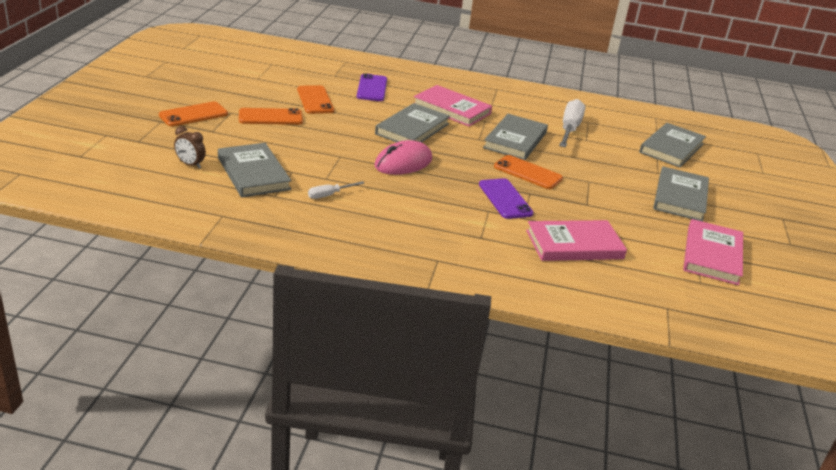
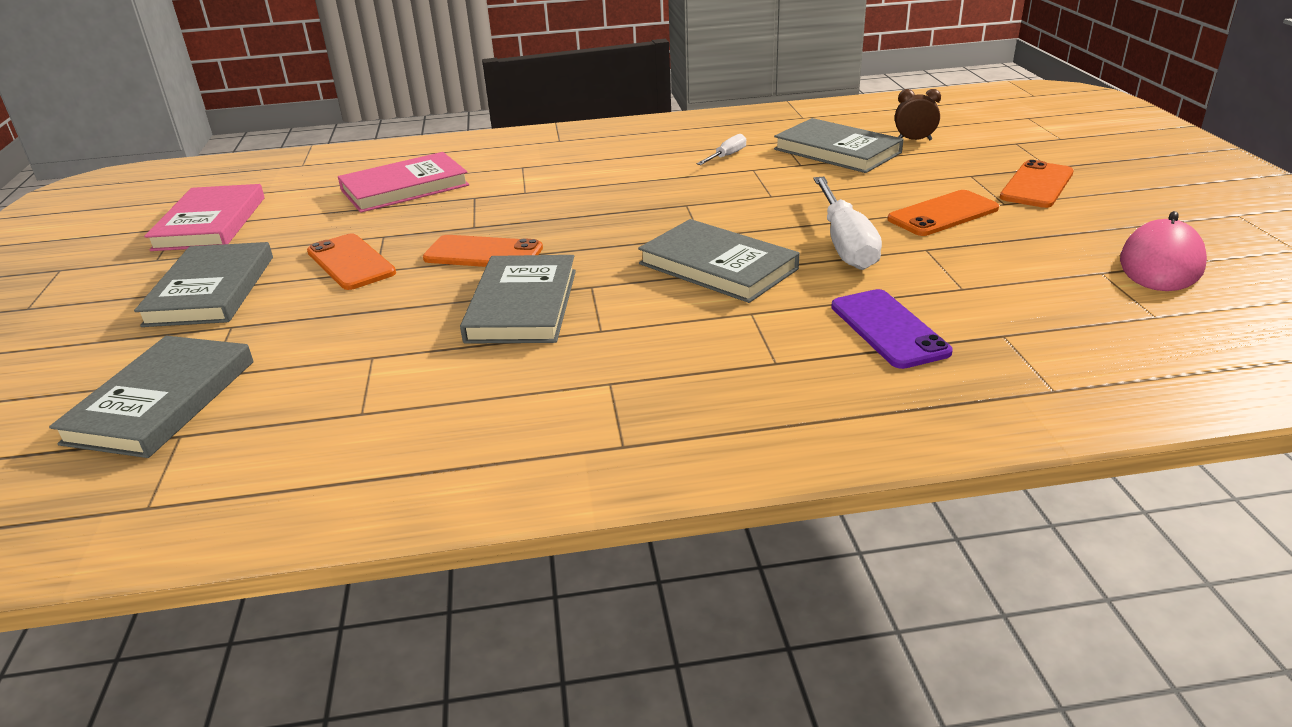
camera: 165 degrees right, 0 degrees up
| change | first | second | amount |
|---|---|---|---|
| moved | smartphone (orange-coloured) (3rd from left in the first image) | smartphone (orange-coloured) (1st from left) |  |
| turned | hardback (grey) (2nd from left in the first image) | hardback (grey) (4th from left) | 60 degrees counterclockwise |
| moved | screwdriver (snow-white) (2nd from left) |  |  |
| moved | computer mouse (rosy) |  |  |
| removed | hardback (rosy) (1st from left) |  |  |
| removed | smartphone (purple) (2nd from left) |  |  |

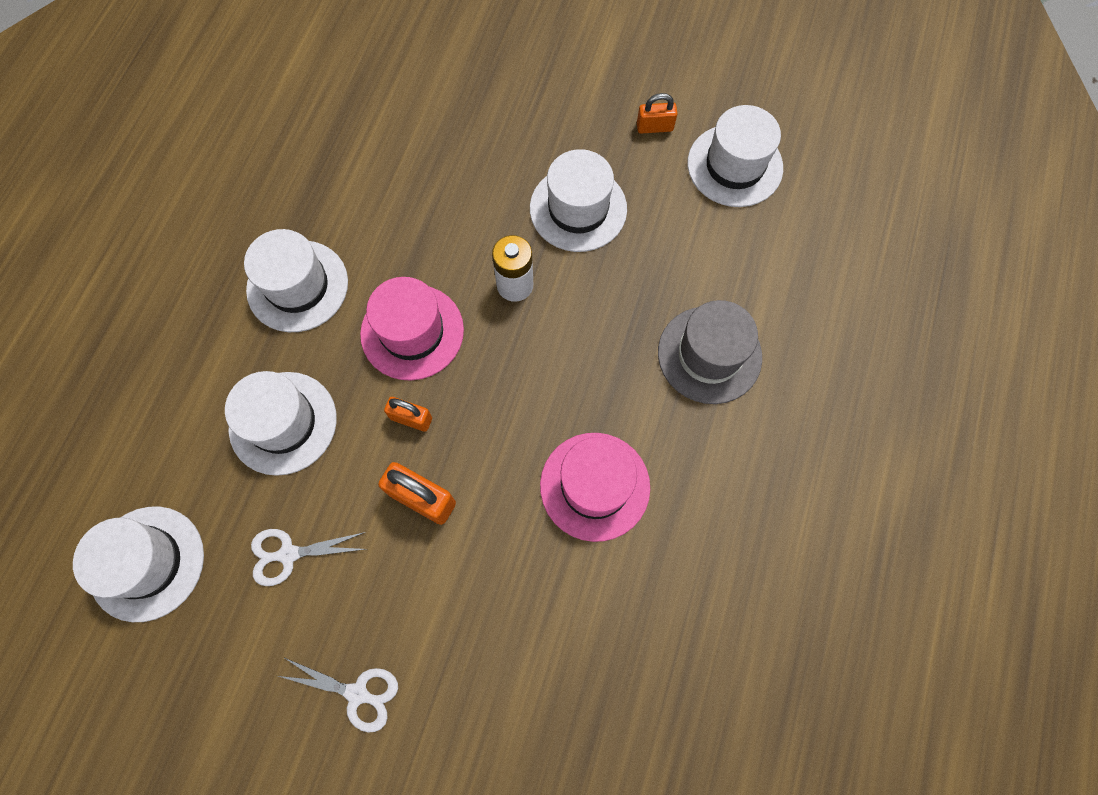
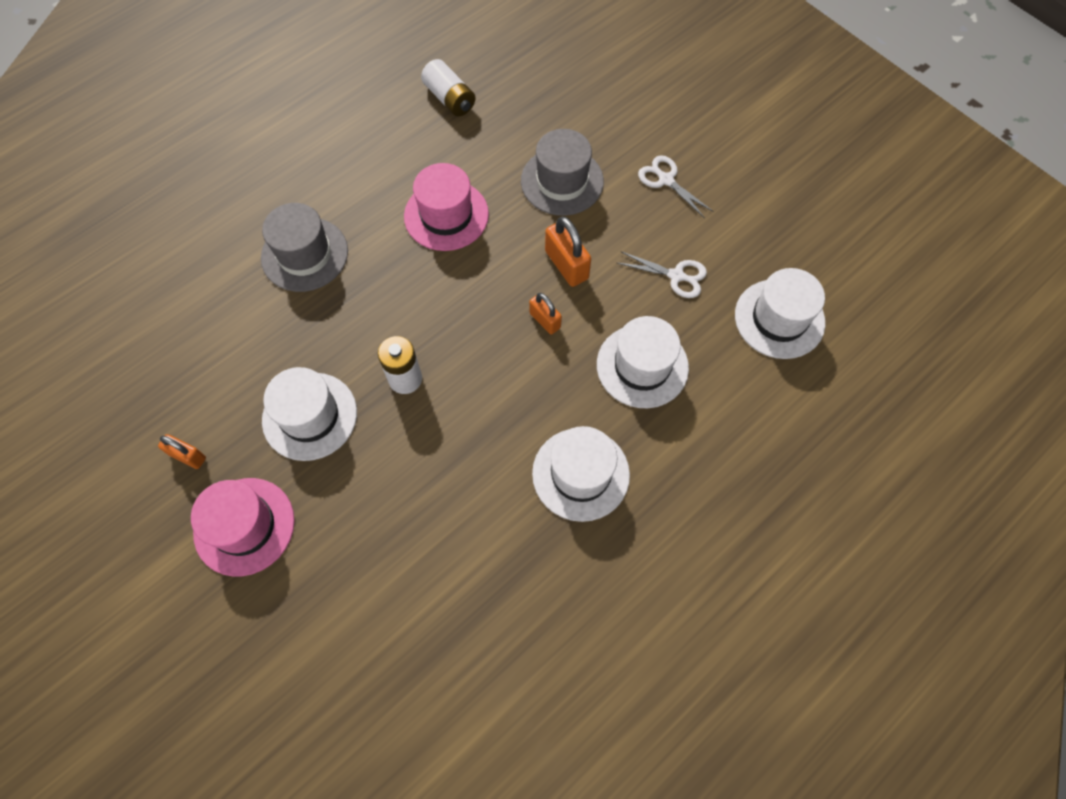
camera: 150 degrees left, 5 degrees down
| change | first | second | amount |
|---|---|---|---|
| moved | top hat (rosy) (1st from left) |  |  |
| added |  | power cell (snow-white) (2nd from left) |  |
| added |  | top hat (grey) (2nd from left) |  |
| removed | top hat (snow-white) (5th from left) |  |  |

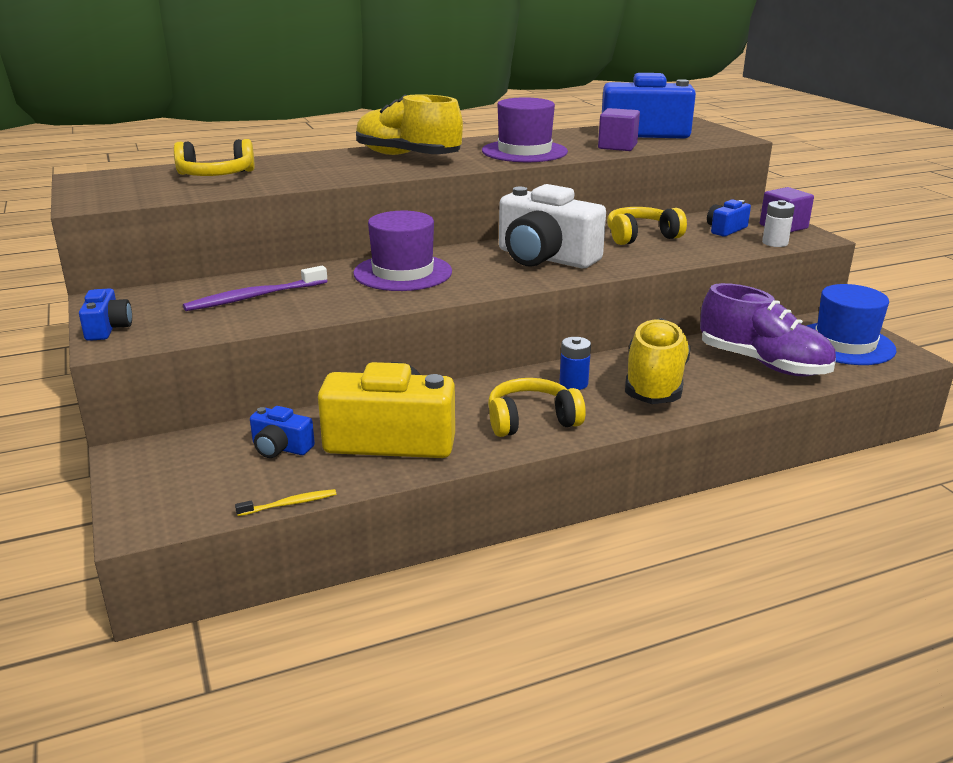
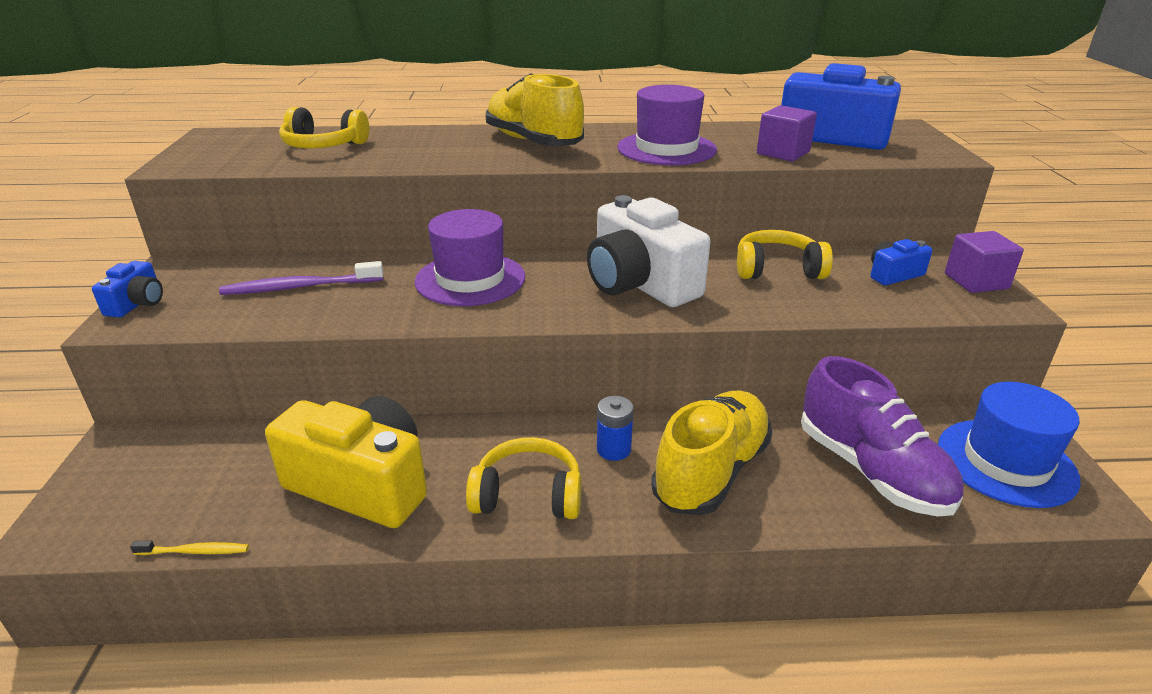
camera: 20 degrees right, 5 degrees up
| change | first | second | amount |
|---|---|---|---|
| removed | compact camera (blue) (2nd from left) |  |  |
| removed | power cell (snow-white) |  |  |

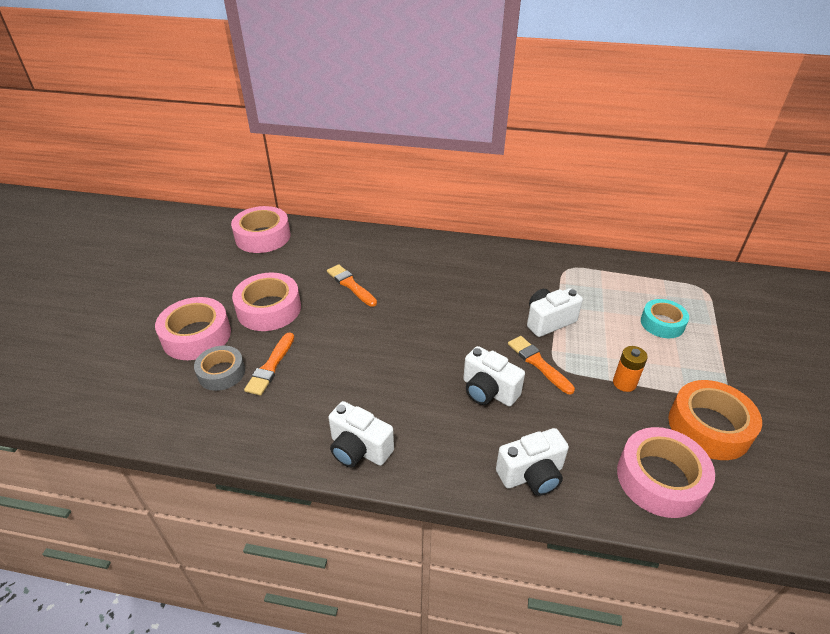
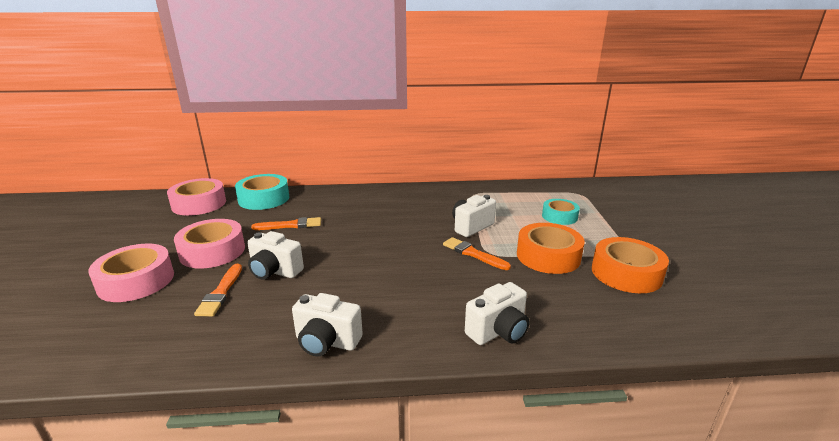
camera: 15 degrees left, 15 degrees down
| change | first | second | amount |
|---|---|---|---|
| added |  | tape (aqua) (1st from left) |  |
| moved | compact camera (snow-white) (2nd from left in the first image) | compact camera (snow-white) (1st from left) |  |
| turned | paintbrush (orange-coloured) (2nd from left) |  | 135 degrees clockwise |
| replaced | power cell (orange-coloured) | tape (orange-coloured) (1st from left) |  |
| removed | tape (grey) |  |  |
| removed | tape (rosy) (4th from left) |  |  |

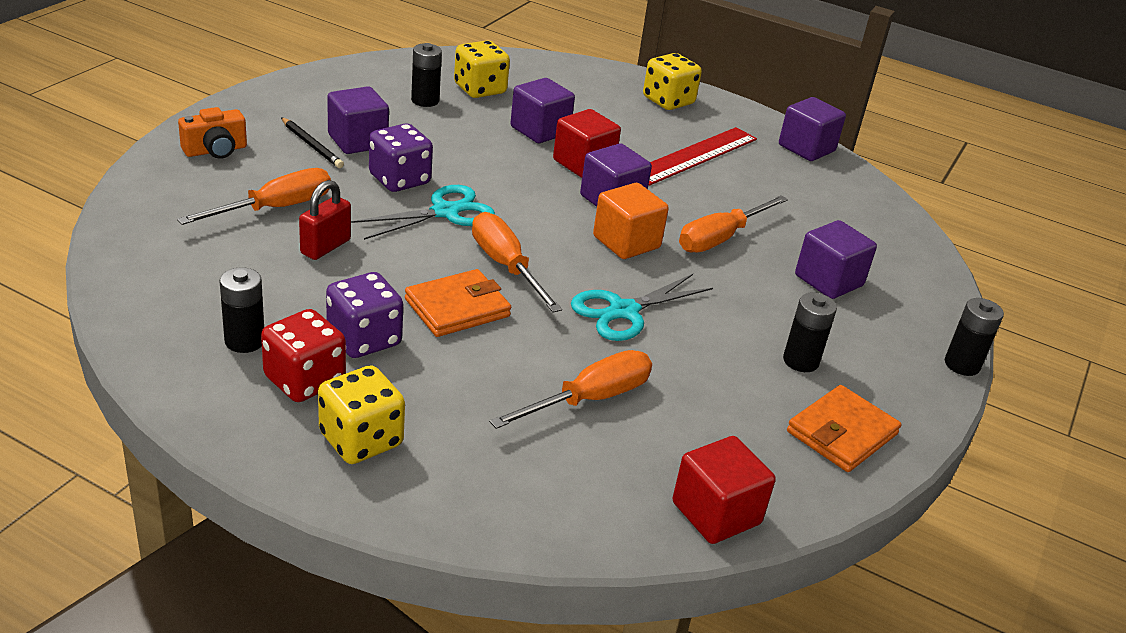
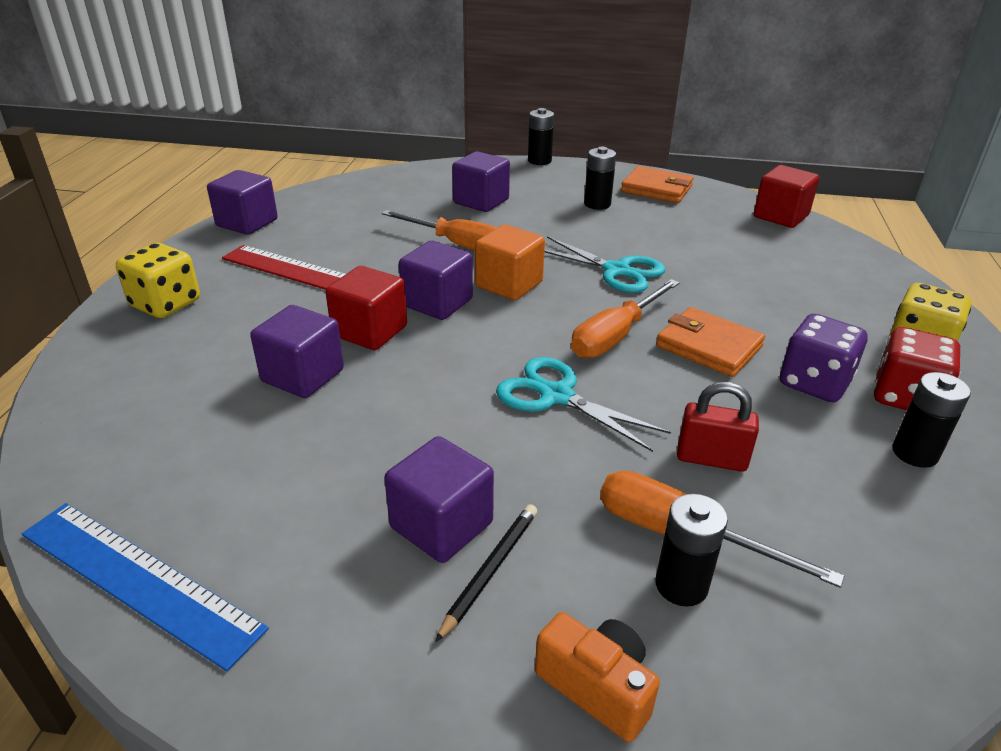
camera: 105 degrees left, 0 degrees up
| change | first | second | amount |
|---|---|---|---|
| added |  | straightedge (blue) |  |
| moved | power cell (jet-black) (2nd from left in the first image) | power cell (jet-black) (3rd from left) |  |
| removed | dice (purple) (2nd from left) |  |  |
| removed | dice (bright yellow) (2nd from left) |  |  |
| removed | screwdriver (orange-coloured) (3rd from left) |  |  |

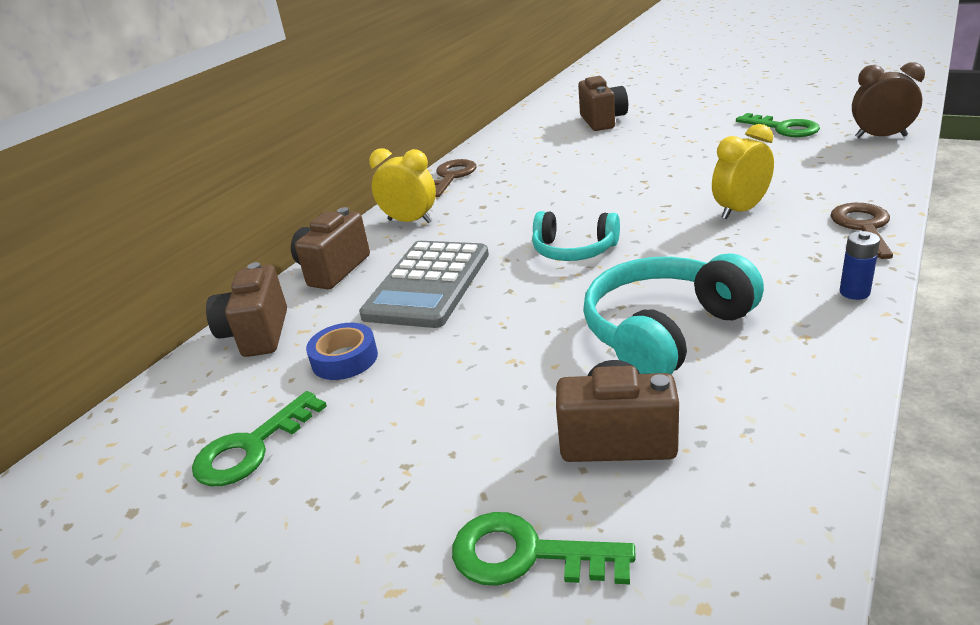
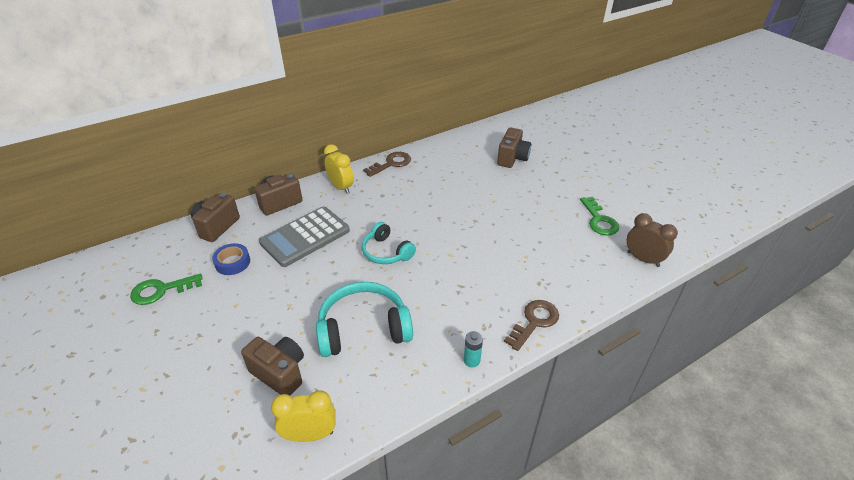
camera: 25 degrees right, 10 degrees up
| change | first | second | amount |
|---|---|---|---|
| moved | bedside clock (bright yellow) (2nd from left in the first image) | bedside clock (bright yellow) (1st from left) |  |
| recoloured | power cell (blue) | power cell (aqua) |  |
| removed | key (leaf-green) (2nd from left) |  |  |

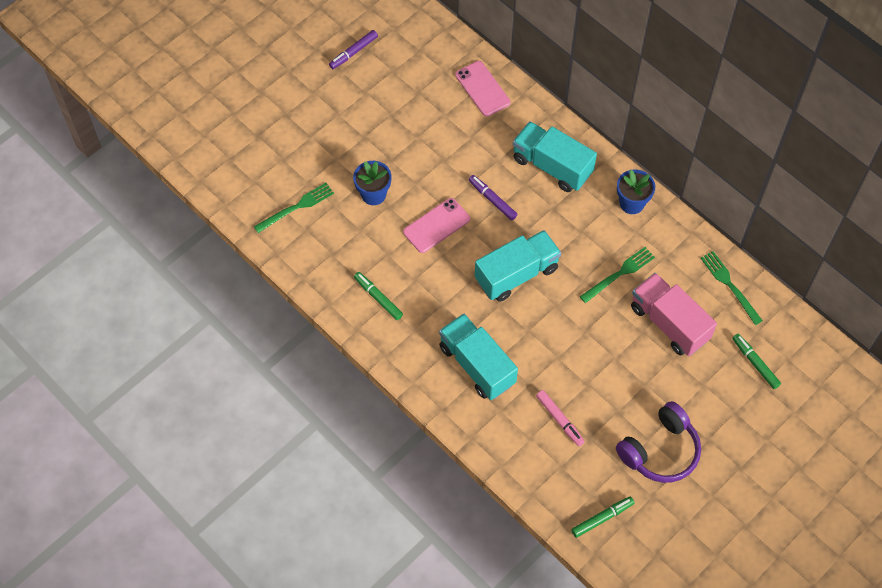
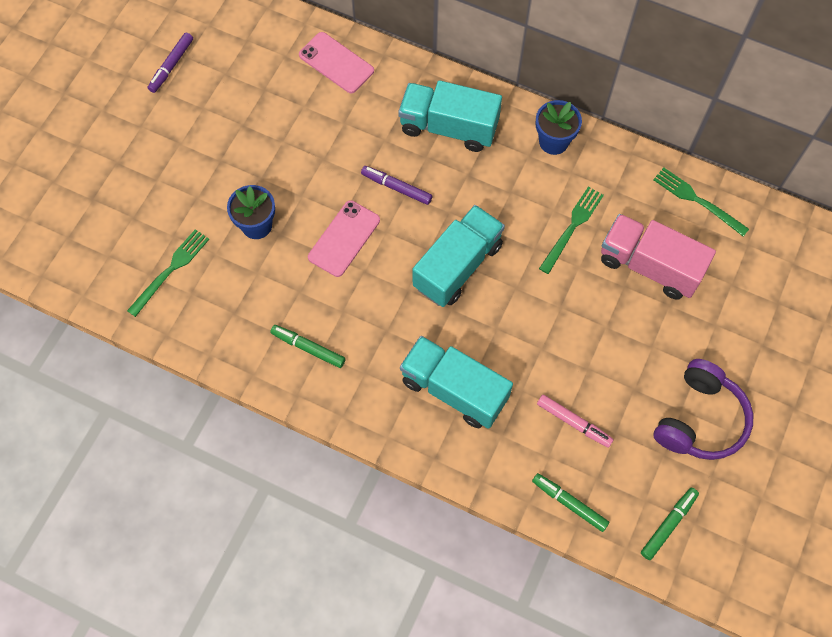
camera: 20 degrees left, 5 degrees up
| change | first | second | amount |
|---|---|---|---|
| moved | marker pen (leaf-green) (3rd from left in the first image) | marker pen (leaf-green) (2nd from left) |  |

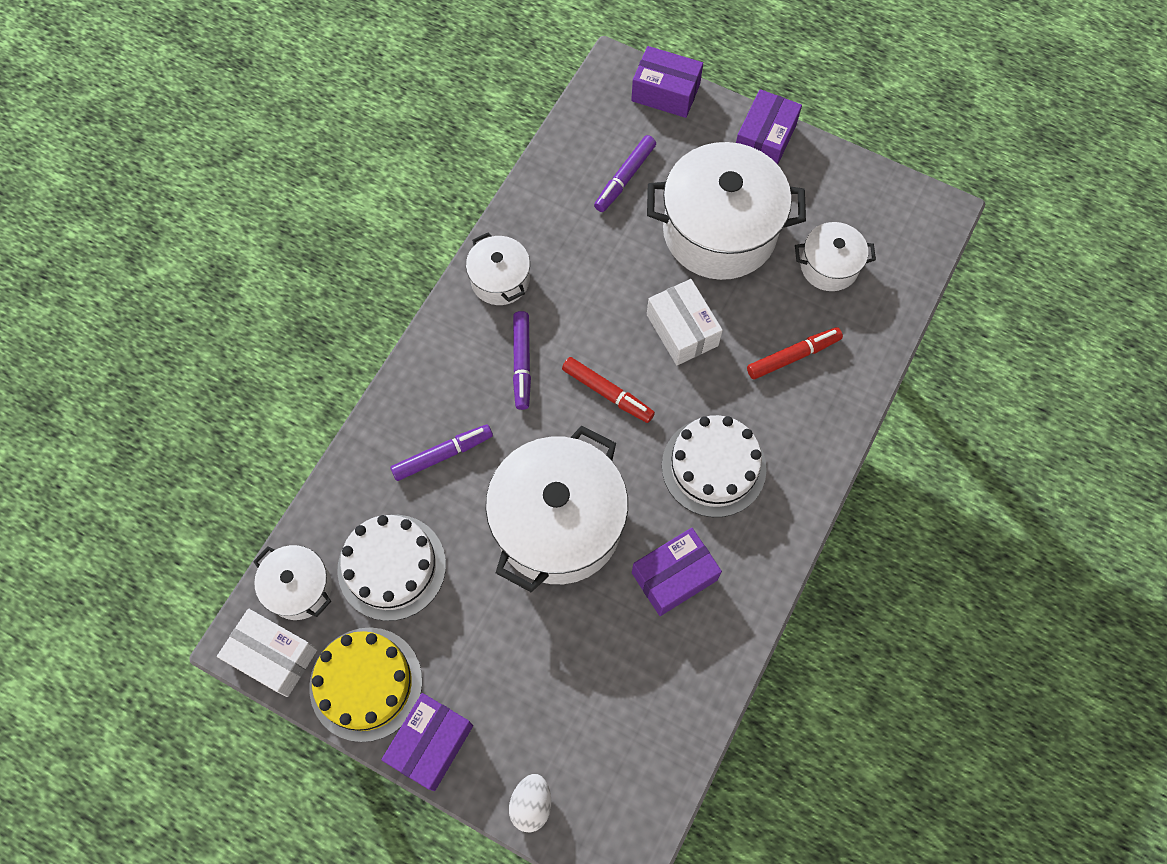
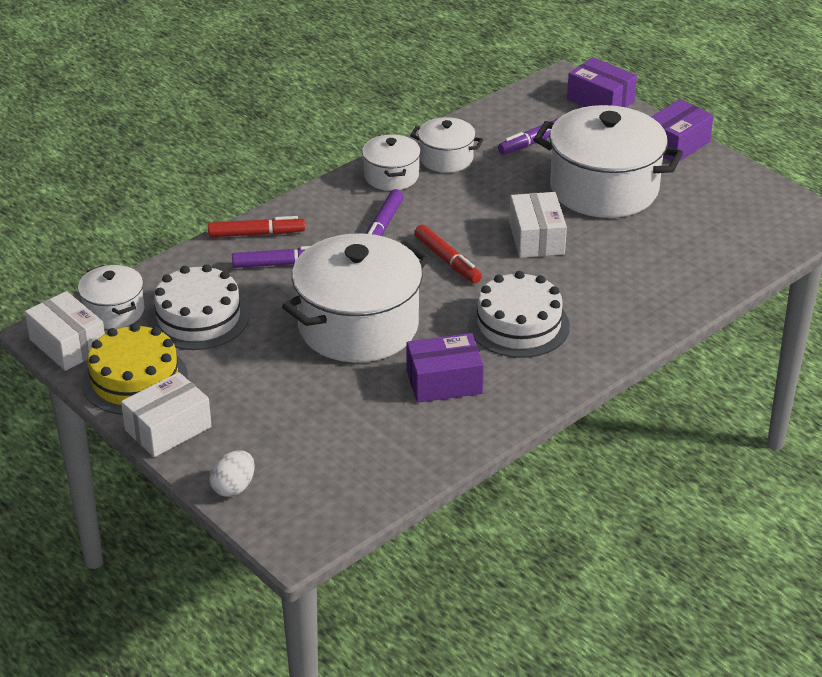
camera: 20 degrees right, 30 degrees down
| change | first | second | amount |
|---|---|---|---|
| recoloured | package (purple) (1st from left) | package (snow-white) (2nd from left) |  |
| moved | marker pen (crimson) (2nd from left in the first image) | marker pen (crimson) (1st from left) |  |
| moved | cooking pot (snow-white) (5th from left in the first image) | cooking pot (snow-white) (4th from left) |  |

